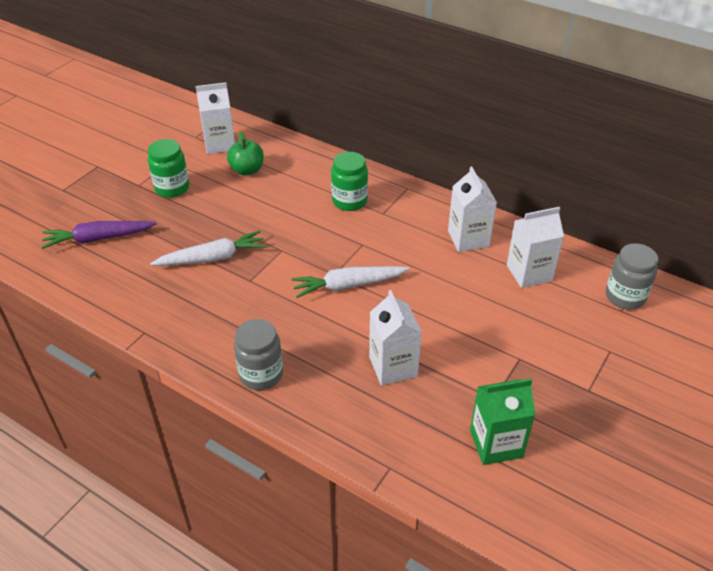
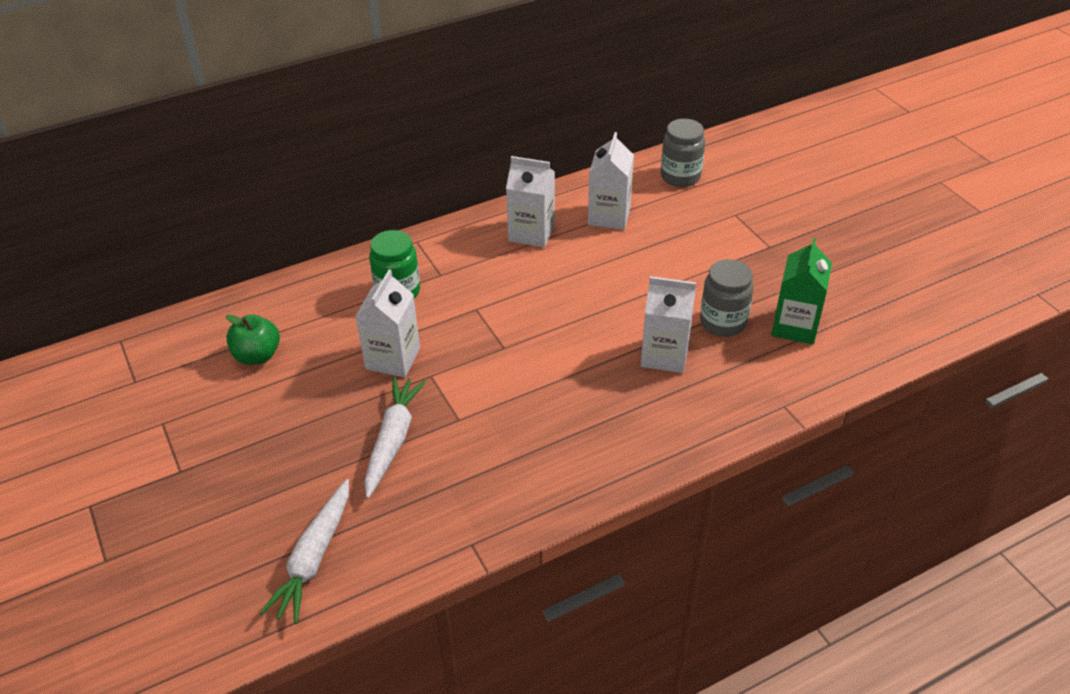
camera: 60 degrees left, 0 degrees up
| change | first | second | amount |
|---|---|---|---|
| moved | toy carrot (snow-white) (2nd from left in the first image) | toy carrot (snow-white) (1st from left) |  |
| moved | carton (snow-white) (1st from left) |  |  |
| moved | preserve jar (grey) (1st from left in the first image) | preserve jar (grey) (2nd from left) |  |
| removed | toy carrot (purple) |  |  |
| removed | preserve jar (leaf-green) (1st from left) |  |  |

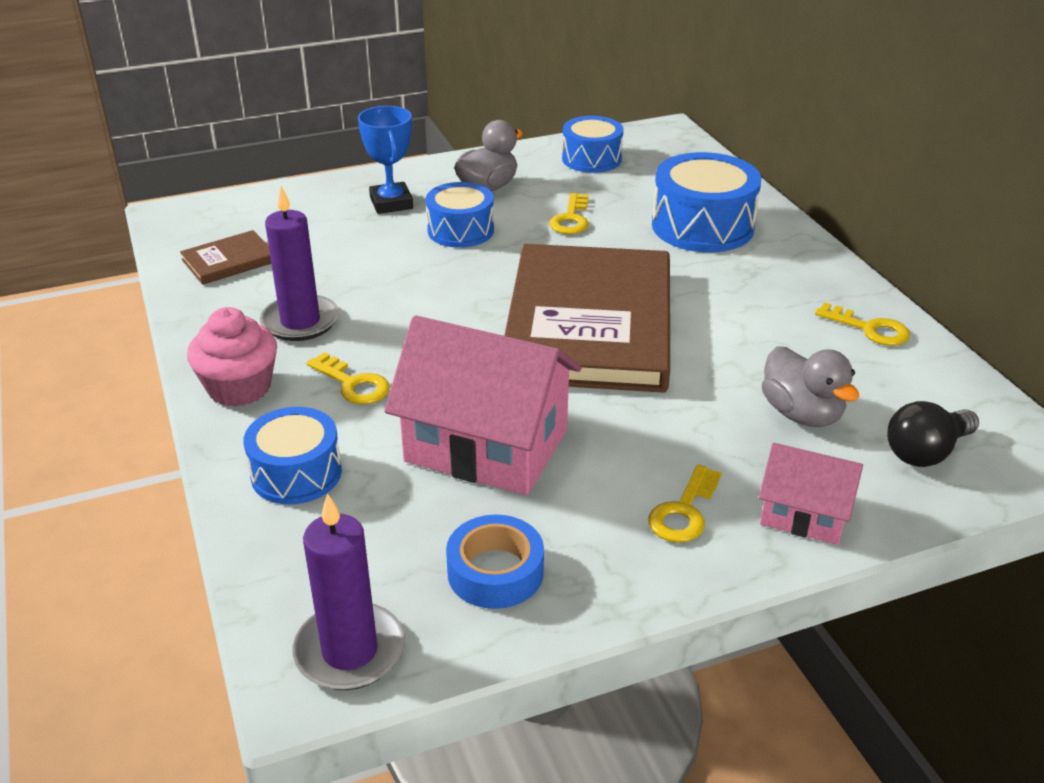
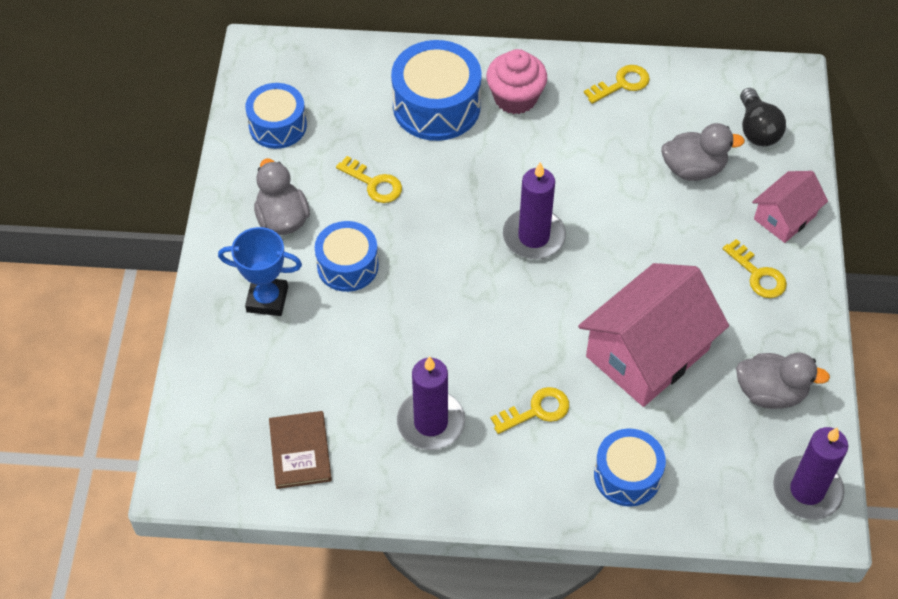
camera: 65 degrees left, 20 degrees up
| change | first | second | amount |
|---|---|---|---|
| moved | fairy cake (rosy) |  |  |
| replaced | hardback (brown) (2nd from left) | pillar candle (purple) (2nd from left) |  |
| replaced | tape (blue) | toy duck (grey) (3rd from left) |  |

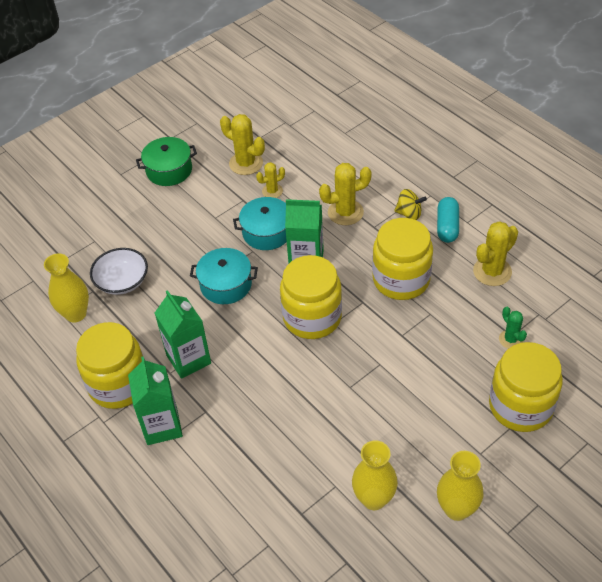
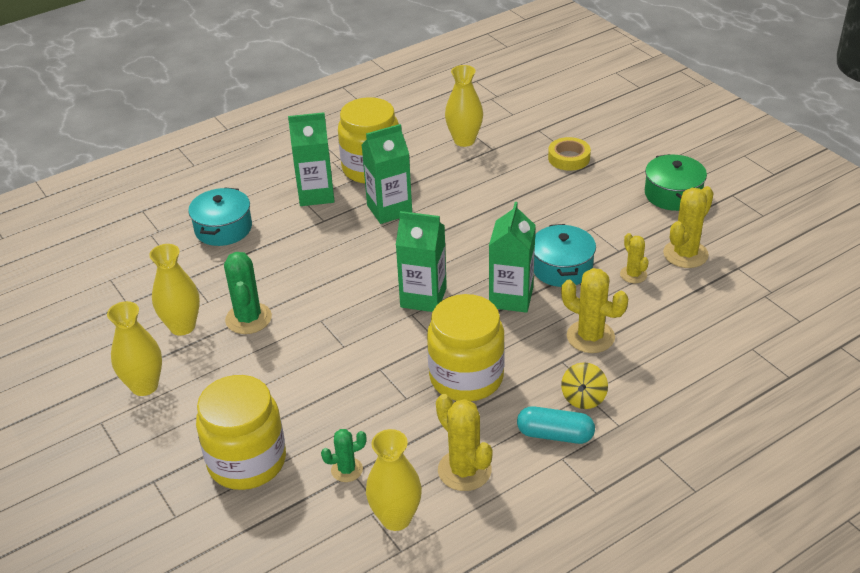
camera: 95 degrees right, 10 degrees down
| change | first | second | amount |
|---|---|---|---|
| moved | cooking pot (aqua) (1st from left) |  |  |
| added |  | prickly plant (leaf-green) (1st from left) |  |
| added |  | vase (bright yellow) (3rd from left) |  |
| replaced | preserve jar (bright yellow) (2nd from left) | carton (leaf-green) (3rd from left) |  |
| added |  | tape (bright yellow) |  |
| turned | prickly plant (bright yellow) (3rd from left in the first image) | prickly plant (bright yellow) (2nd from left) | 45 degrees counterclockwise |
| removed | serving bowl (snow-white) |  |  |

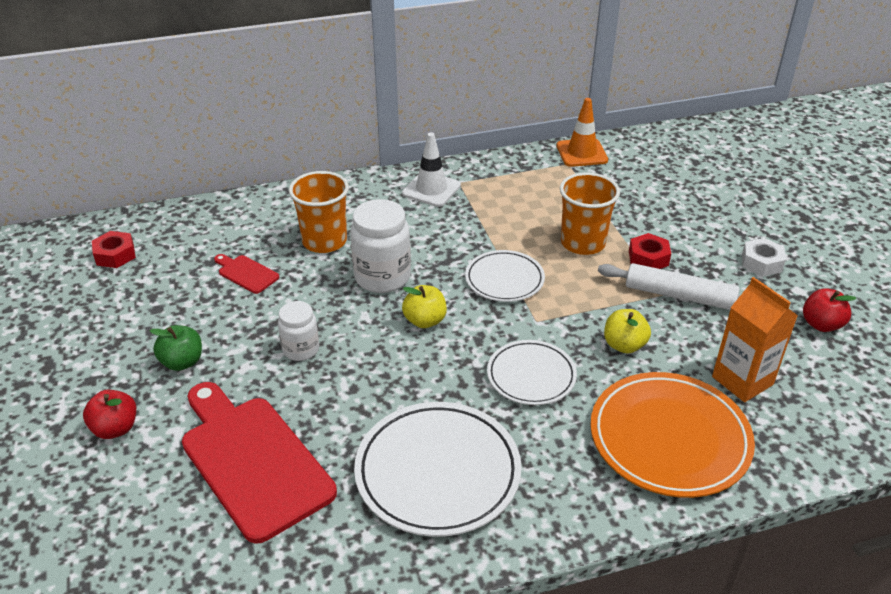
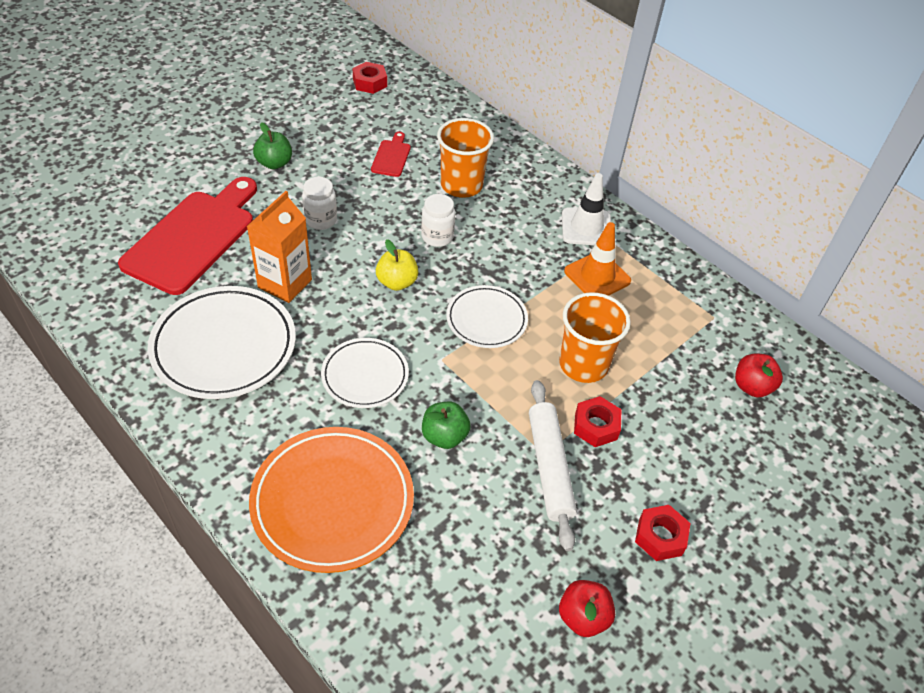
camera: 60 degrees right, 10 degrees up
| change | first | second | amount |
|---|---|---|---|
| moved | carton (orange-coloured) |  |  |
| resized | preserve jar (snow-white) (2nd from left) |  | x0.60 |
| recoloured | apple fruit (bright yellow) (2nd from left) | apple fruit (leaf-green) (2nd from left) |  |
| moved | traffic cone (orange-coloured) |  |  |
| recoloured | hex nut (snow-white) | hex nut (crimson) (3rd from left) |  |
| moved | apple fruit (crimson) (1st from left in the first image) | apple fruit (crimson) (2nd from left) |  |

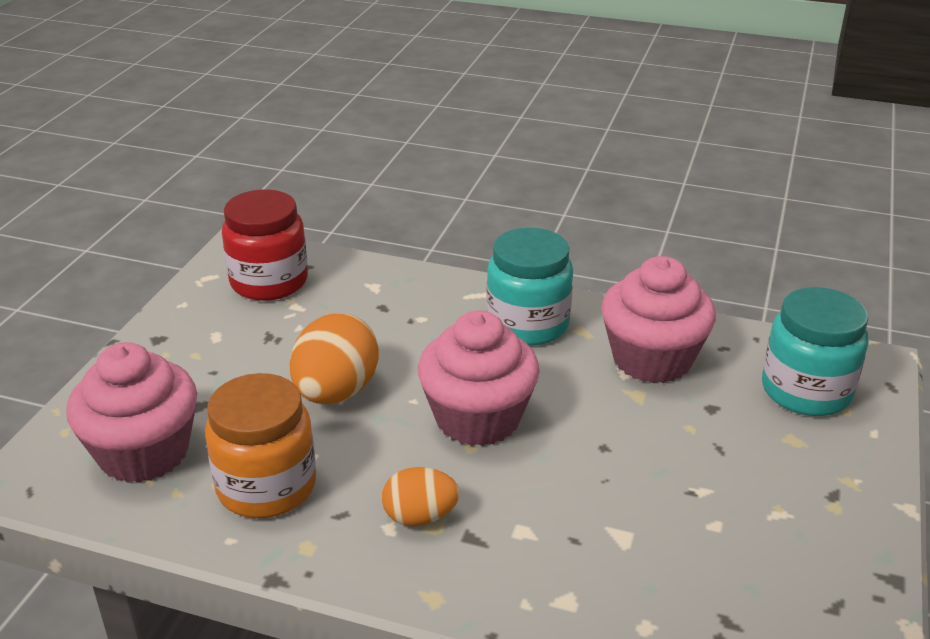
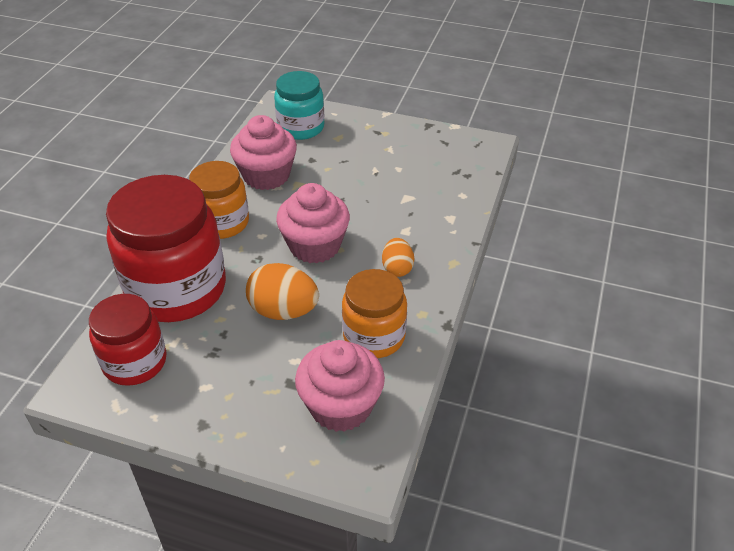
camera: 90 degrees left, 10 degrees up
| change | first | second | amount |
|---|---|---|---|
| added |  | preserve jar (crimson) (2nd from left) |  |
| recoloured | preserve jar (aqua) (1st from left) | preserve jar (orange-coloured) (1st from left) |  |

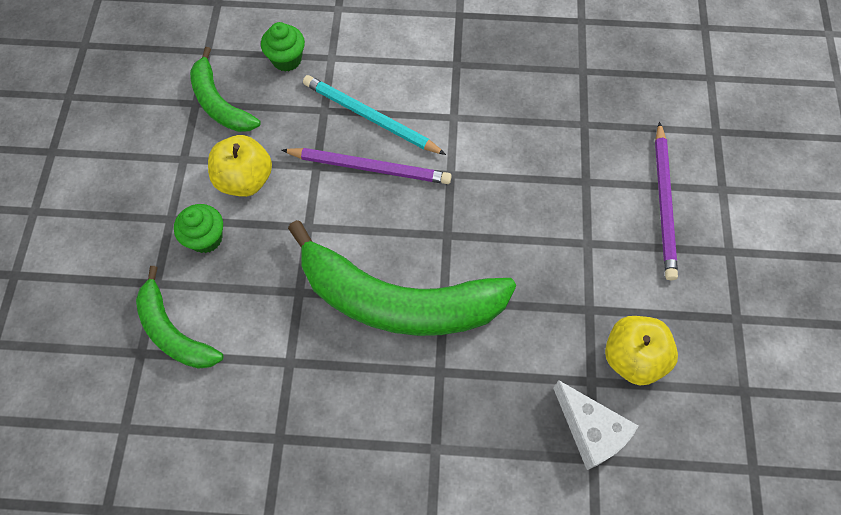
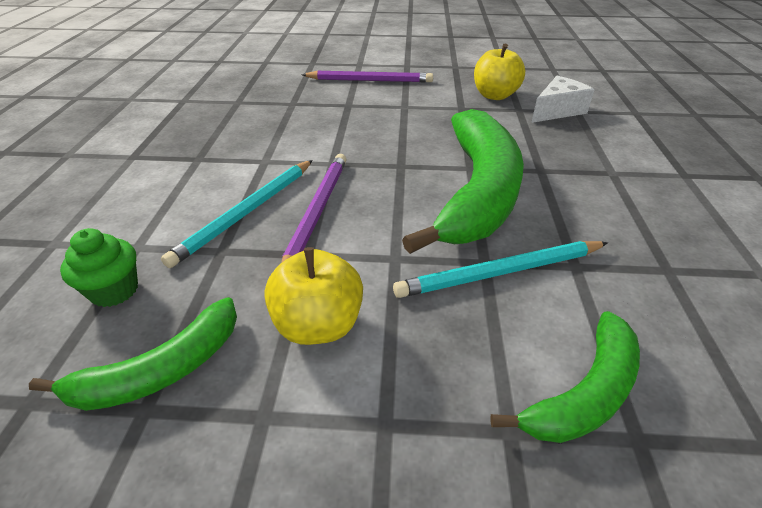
camera: 90 degrees left, 25 degrees down
| change | first | second | amount |
|---|---|---|---|
| added |  | pencil (aqua) (2nd from left) |  |
| removed | fairy cake (leaf-green) (1st from left) |  |  |

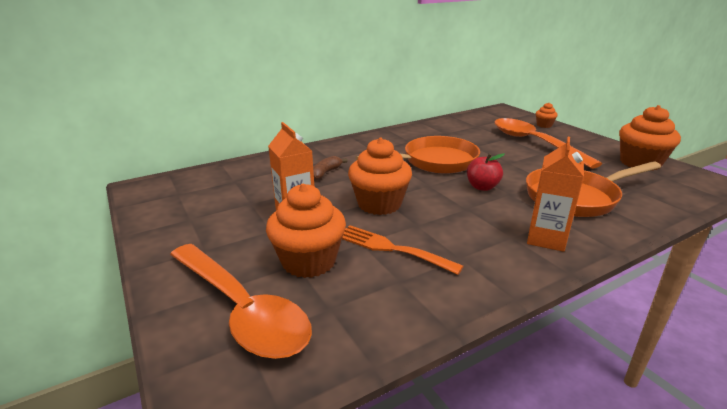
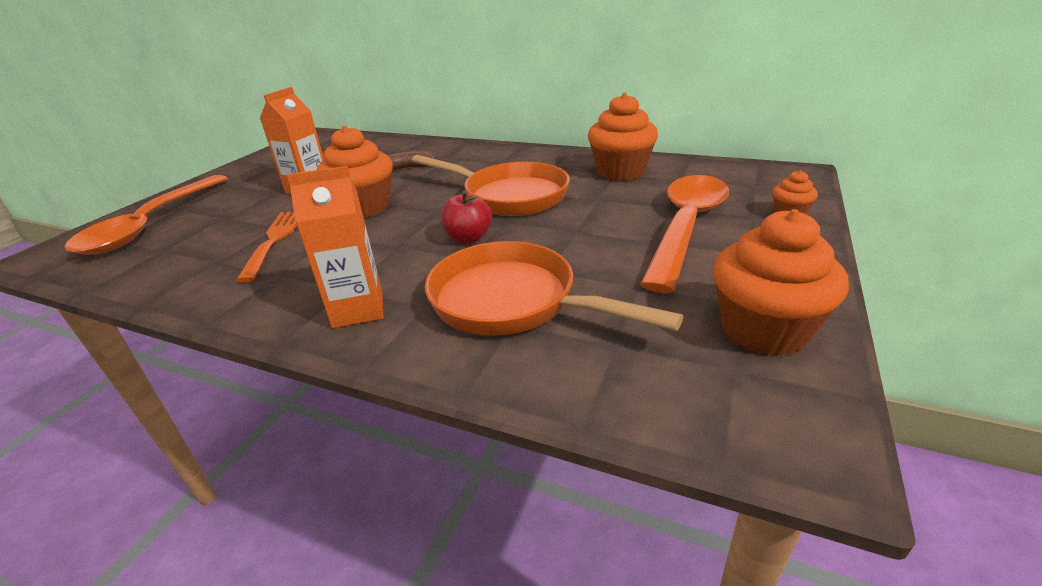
camera: 55 degrees right, 5 degrees up
| change | first | second | amount |
|---|---|---|---|
| moved | fairy cake (orange-coloured) (1st from left in the first image) | fairy cake (orange-coloured) (2nd from left) |  |

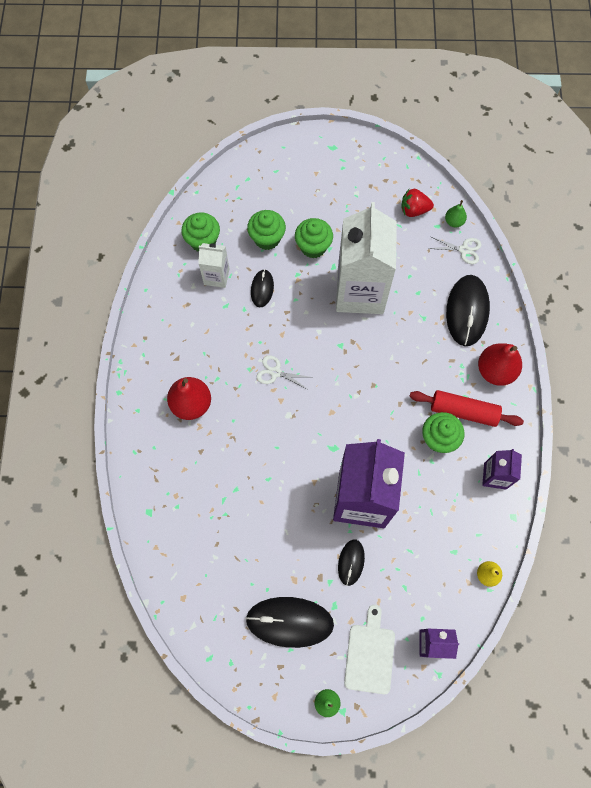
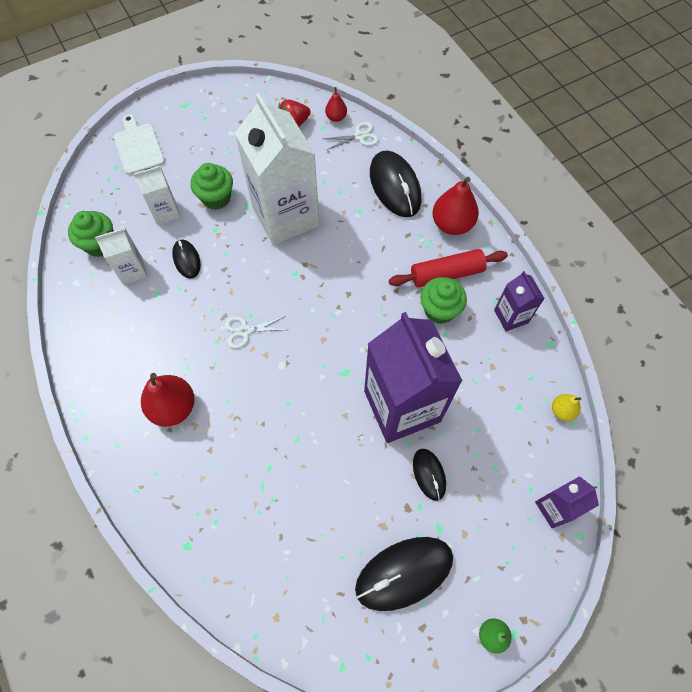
camera: 30 degrees left, 5 degrees down
| change | first | second | amount |
|---|---|---|---|
| moved | cutting board (snow-white) |  |  |
| replaced | fairy cake (leaf-green) (2nd from left) | carton (snow-white) (2nd from left) |  |
| recoloured | pear fruit (leaf-green) (2nd from left) | pear fruit (crimson) (2nd from left) |  |

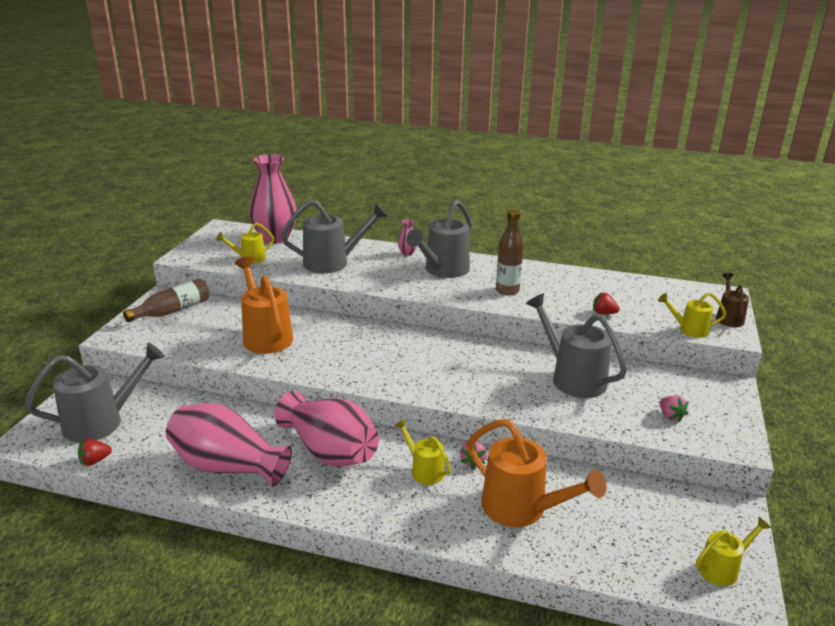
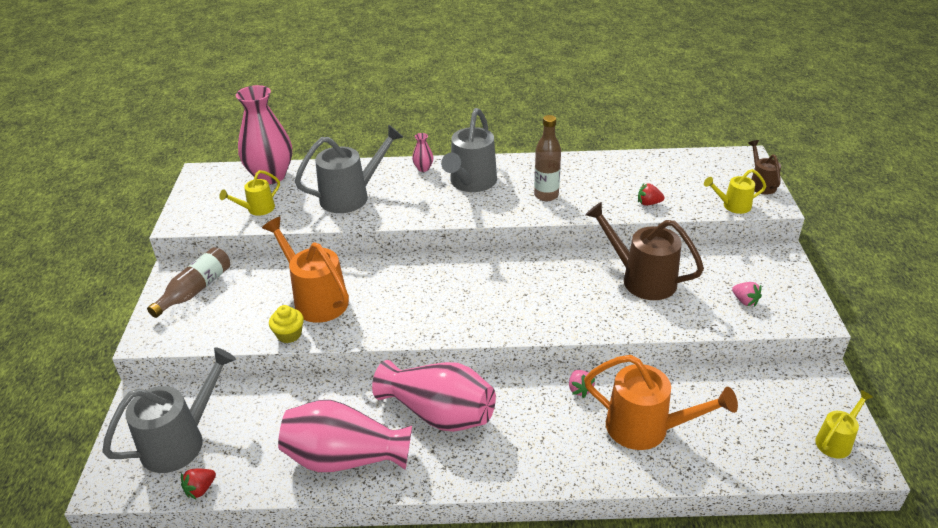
camera: 15 degrees left, 10 degrees up
| change | first | second | amount |
|---|---|---|---|
| added |  | fairy cake (bright yellow) |  |
| recoloured | watering can (grey) (4th from left) | watering can (brown) (1st from left) |  |
| removed | watering can (bright yellow) (2nd from left) |  |  |

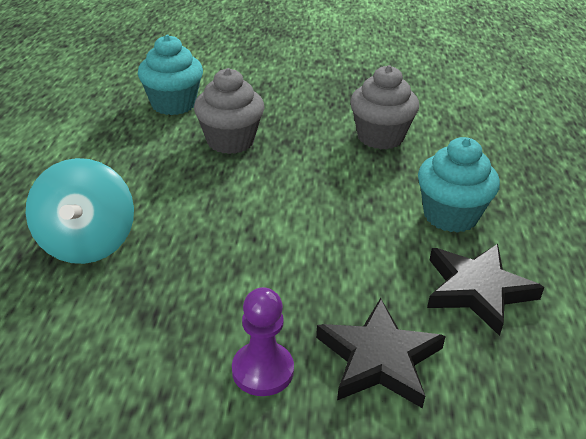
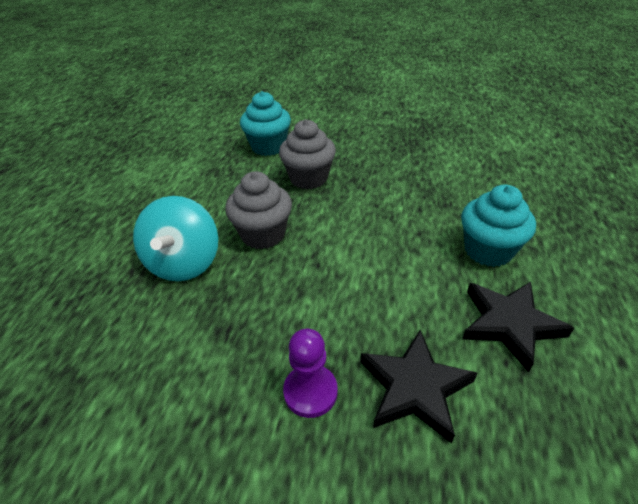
camera: 10 degrees right, 5 degrees up
| change | first | second | amount |
|---|---|---|---|
| moved | fairy cake (grey) (2nd from left in the first image) | fairy cake (grey) (1st from left) |  |

